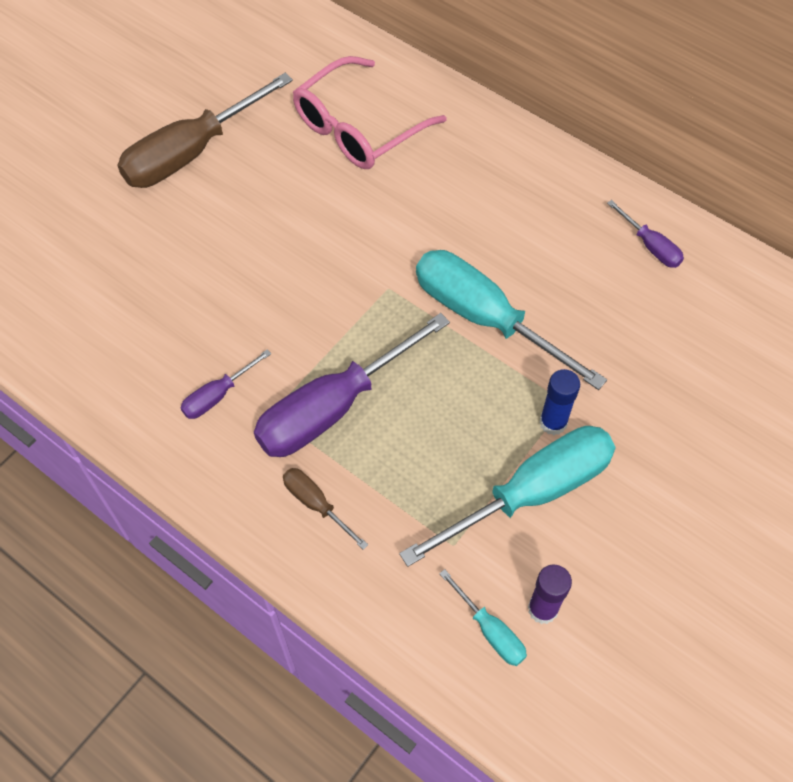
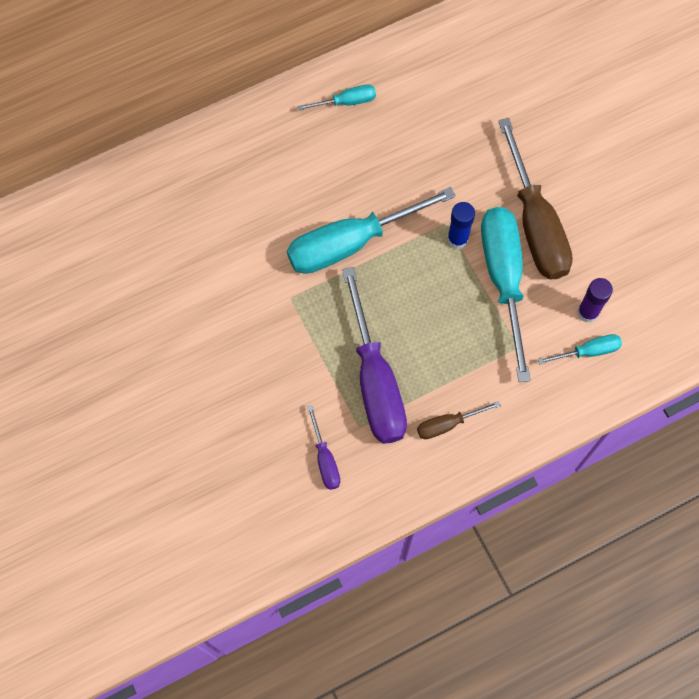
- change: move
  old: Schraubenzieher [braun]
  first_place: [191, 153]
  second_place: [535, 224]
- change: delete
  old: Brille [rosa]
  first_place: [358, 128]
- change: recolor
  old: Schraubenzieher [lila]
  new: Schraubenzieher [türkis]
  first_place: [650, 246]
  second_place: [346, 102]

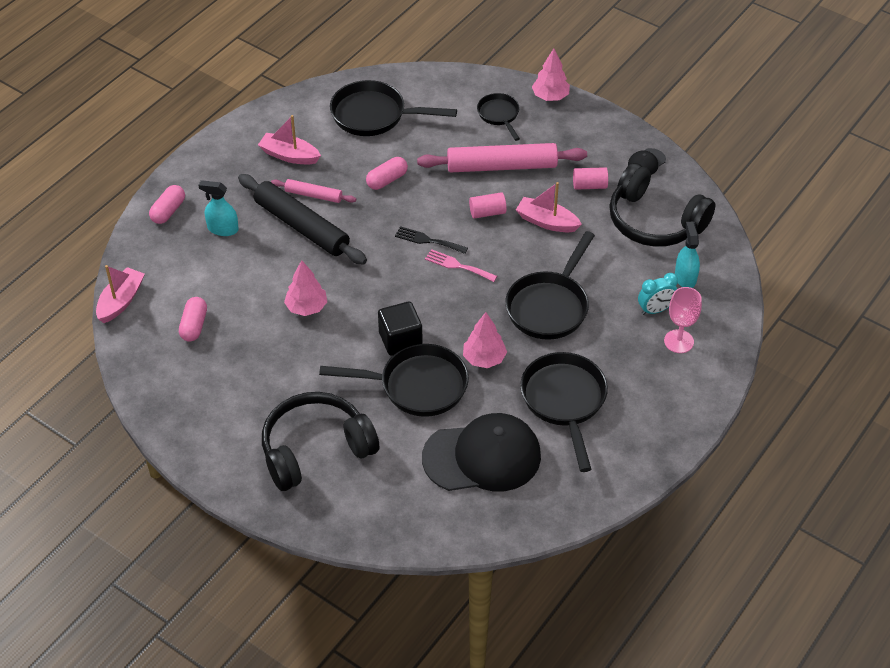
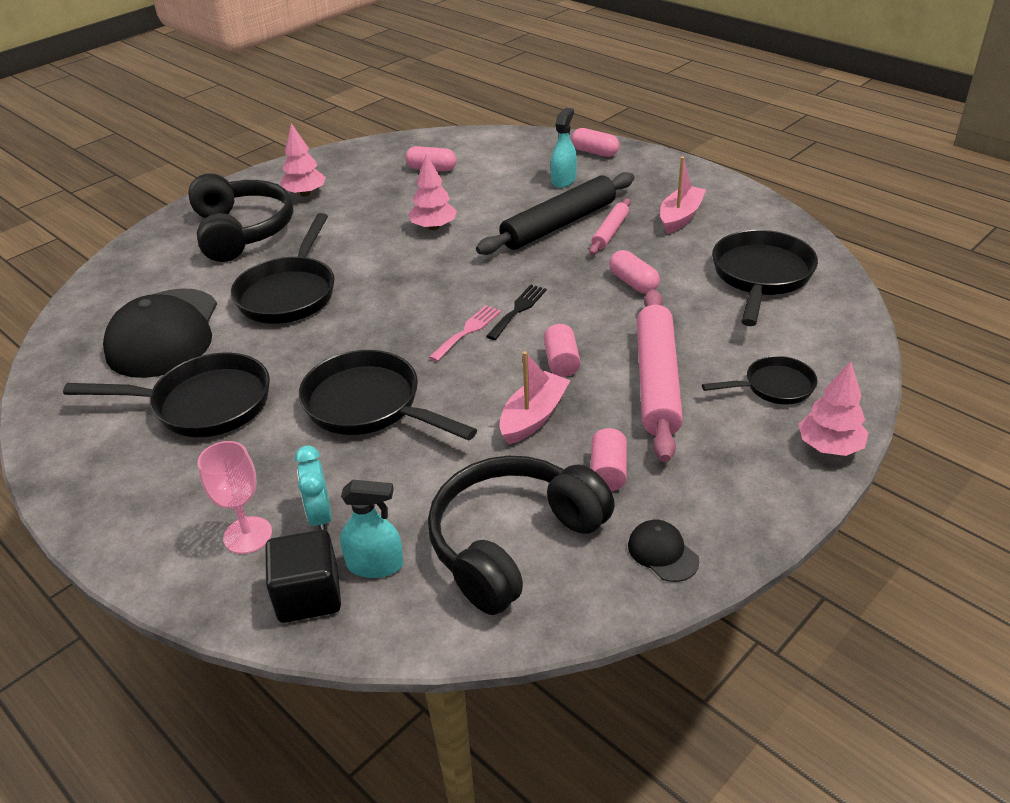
- change: delete
  old: Boot [rosa]
  first_place: [121, 301]
- change: move
  old: Kubus [schwarz]
  first_place: [400, 340]
  second_place: [309, 595]
- change: move
  old: Baum [rosa]
  first_place: [484, 359]
  second_place: [305, 194]

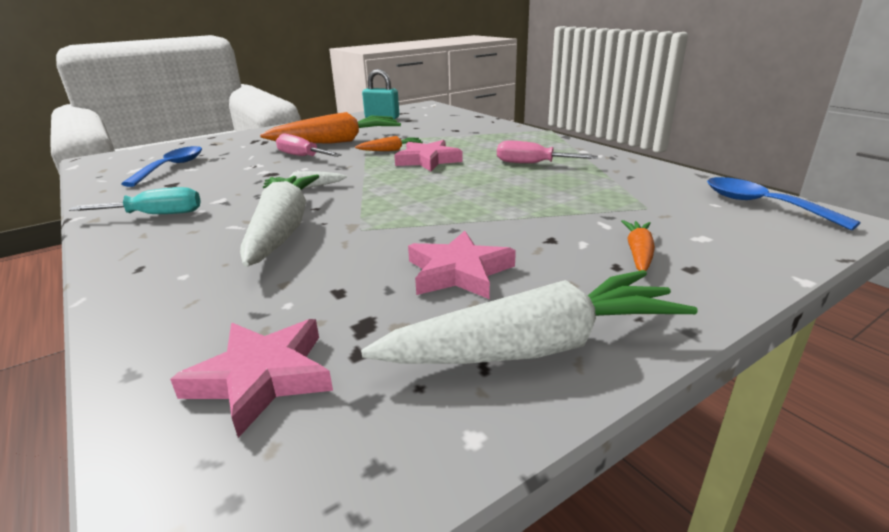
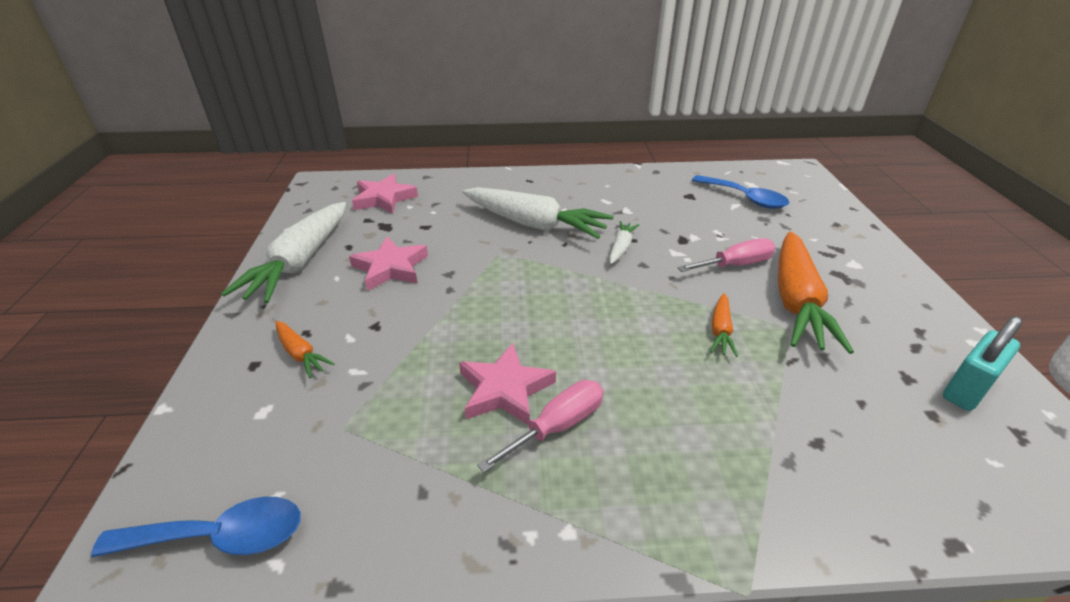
- change: delete
  old: Schraubenzieher [türkis]
  first_place: [156, 215]
- change: move
  old: Stern [rosa]
  first_place: [428, 160]
  second_place: [504, 389]

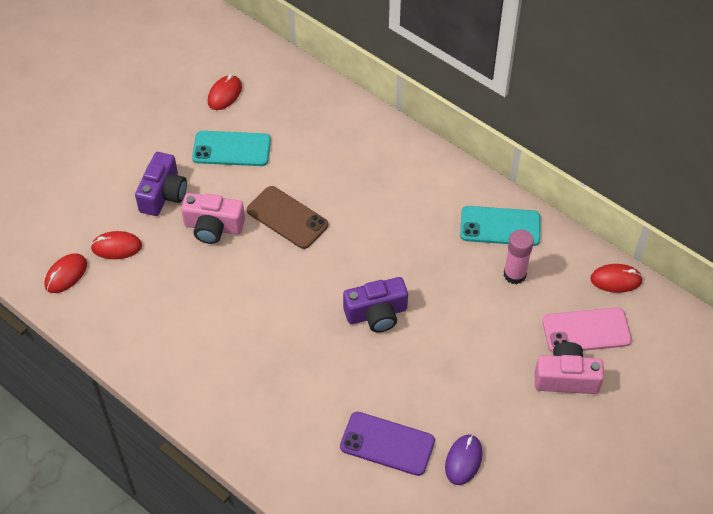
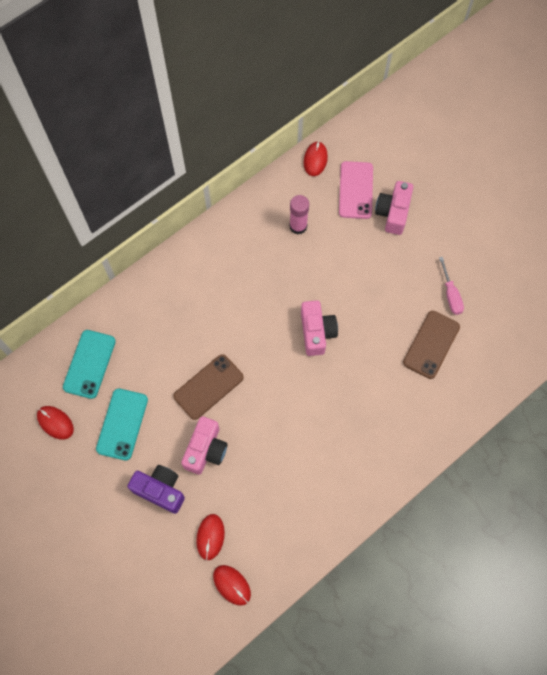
- change: recolor
  old: Handy [lila]
  new: Handy [braun]
  first_place: [387, 444]
  second_place: [431, 344]
- change: recolor
  old: Kamera [lila]
  new: Kamera [rosa]
  first_place: [376, 314]
  second_place: [316, 332]
- change: replace
  old: Computermaus [lila]
  new: Schraubenzieher [rosa]
  first_place: [463, 460]
  second_place: [451, 295]
- change: move
  old: Handy [türkis]
  first_place: [500, 226]
  second_place: [89, 364]

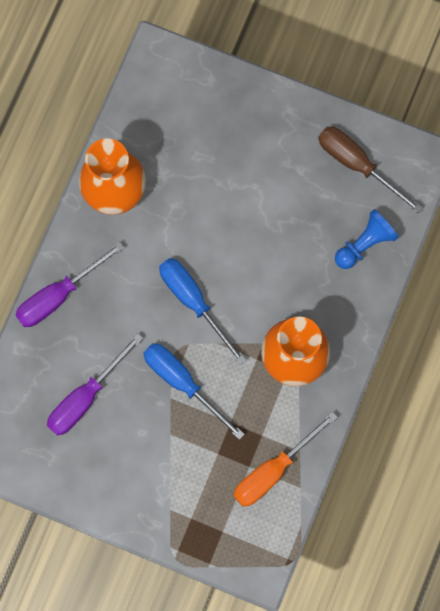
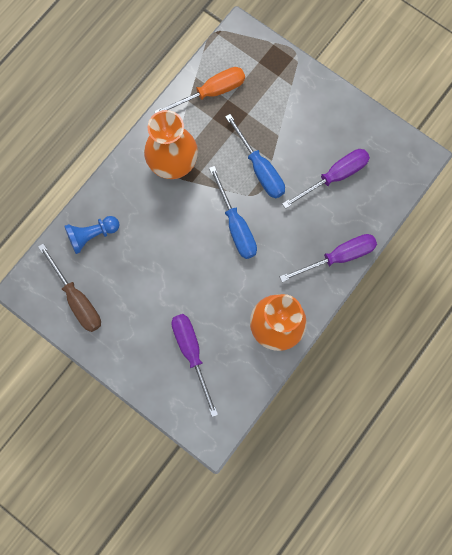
- change: insert
  new: Schraubenzieher [lila]
  second_place: [192, 353]

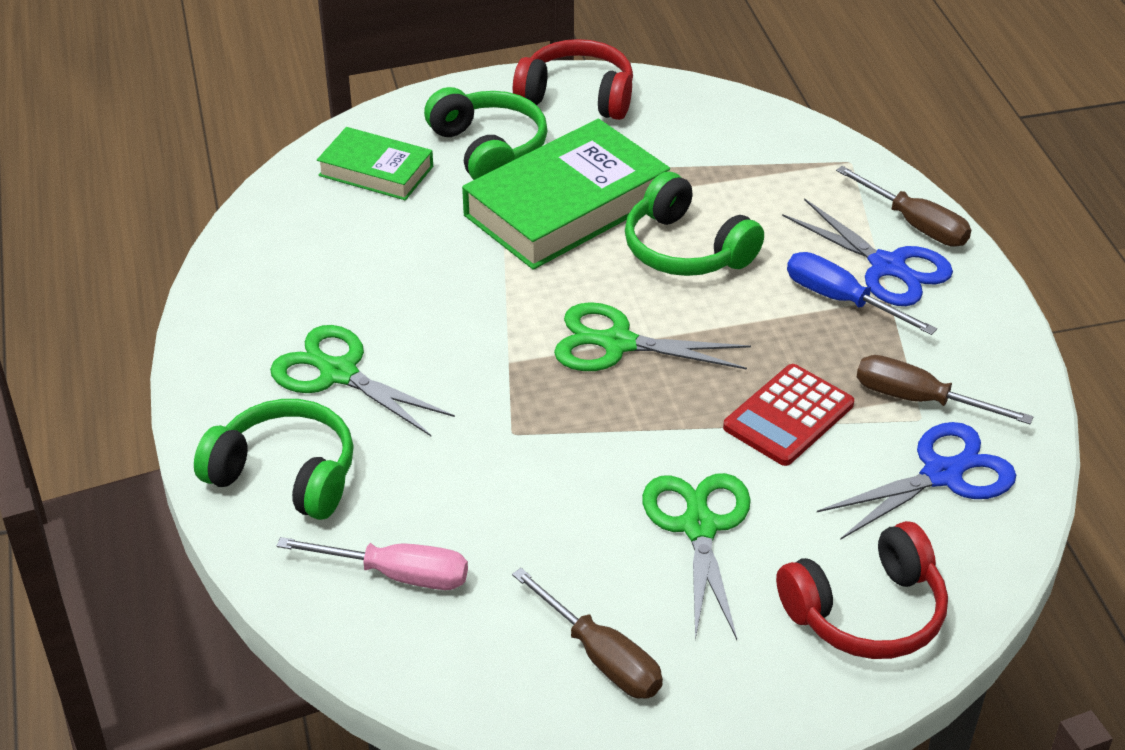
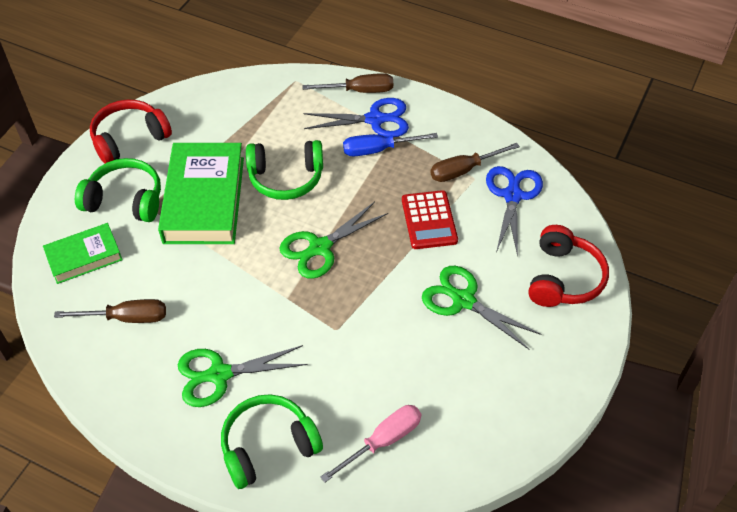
- change: move
  old: Schraubenzieher [braun]
  first_place: [601, 657]
  second_place: [126, 318]

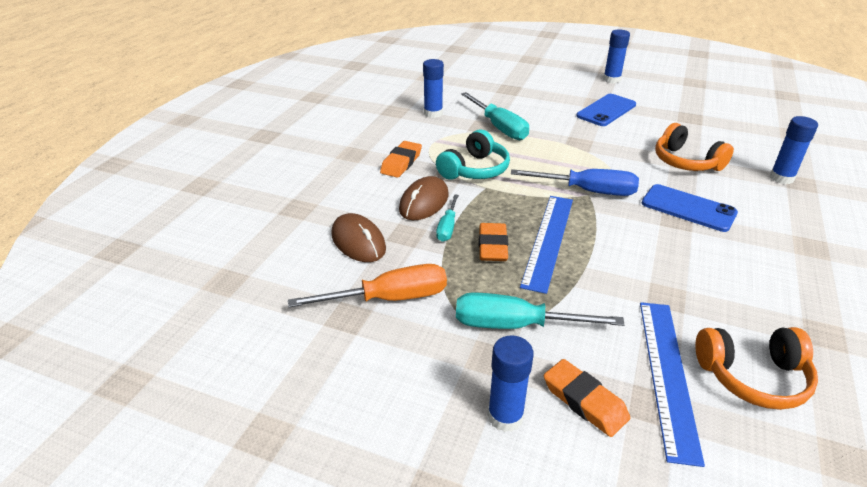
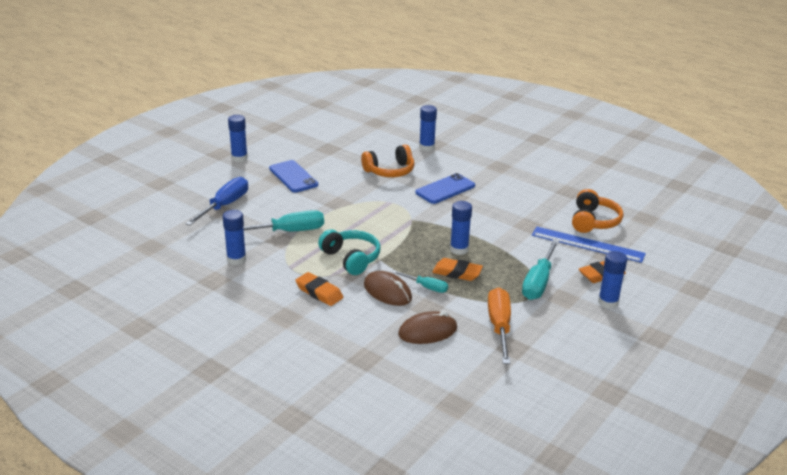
- change: move
  old: Schraubenzieher [blau]
  first_place: [588, 191]
  second_place: [225, 205]
- change: replace
  old: Lineal [blau]
  new: Klebestift [blau]
  first_place: [548, 240]
  second_place: [459, 249]

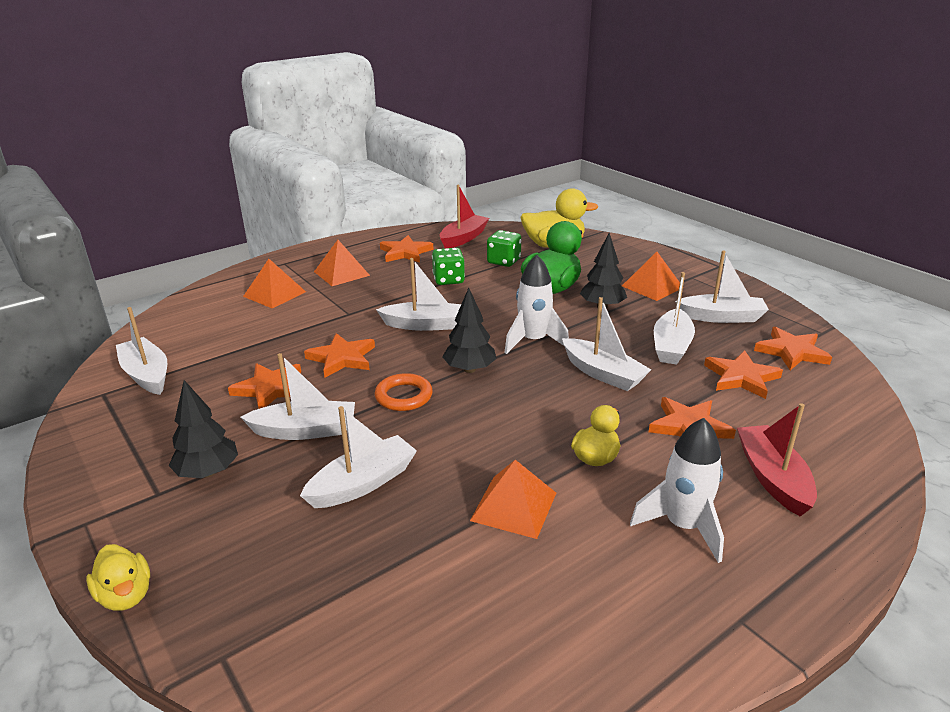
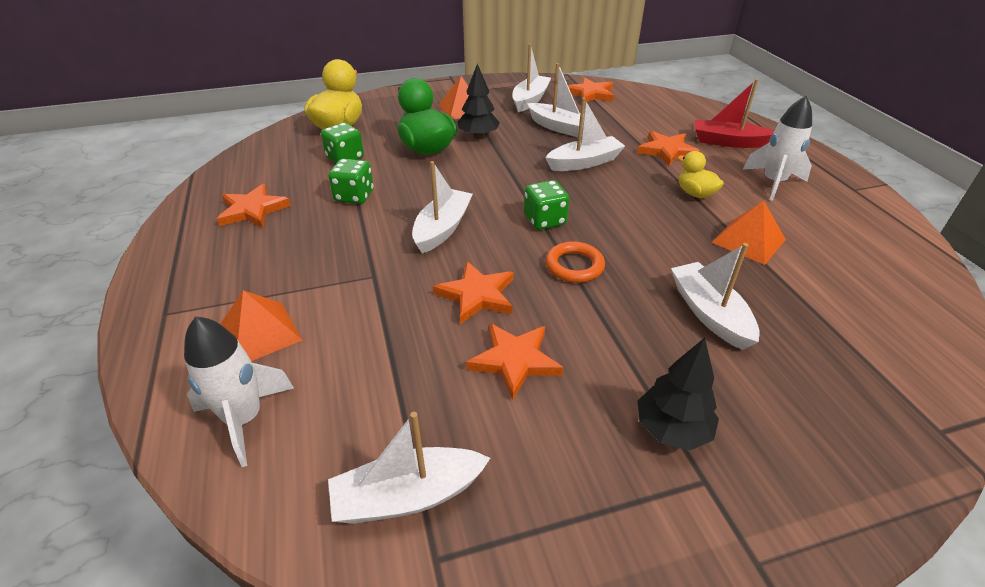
- change: delete
  old: Ente [gelb]
  first_place: [126, 595]
- change: delete
  old: Boot [weiß]
  first_place: [305, 430]
- change: delete
  old: Pyramide [orange]
  first_place: [341, 273]
- change: delete
  old: Boot [rot]
  first_place: [463, 238]
- change: replace
  old: Baum [schwarz]
  new: Spielwürfel [grün]
  first_place: [469, 369]
  second_place: [545, 220]
- change: move
  old: Rakete [weiß]
  first_place: [533, 341]
  second_place: [244, 419]
- change: delete
  old: Stern [orange]
  first_place: [741, 377]

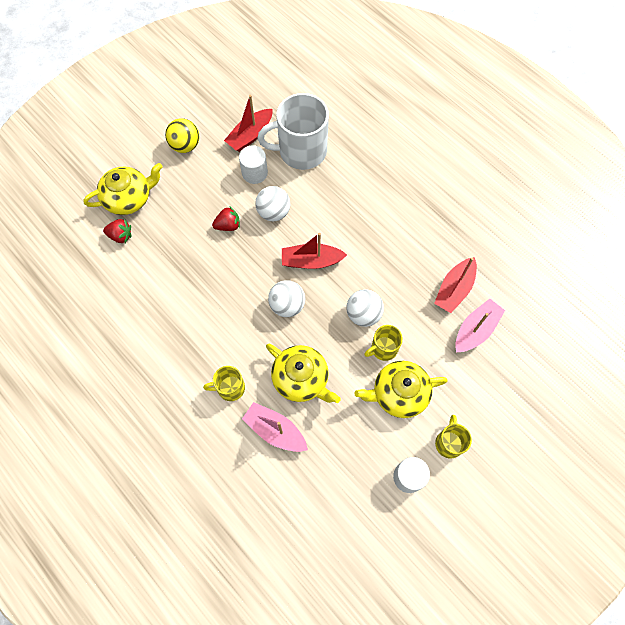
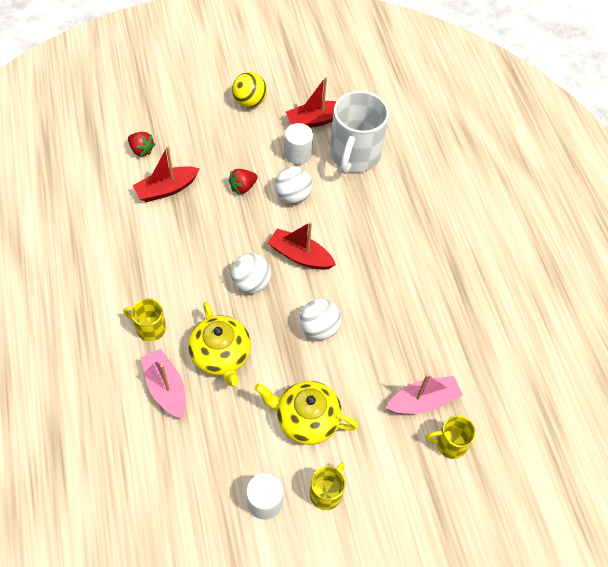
- change: delete
  old: Teekanne [gelb]
  first_place: [129, 198]
- change: rotate
  old: Erdbeere [rot]
  first_place: [228, 225]
  second_place: [243, 187]
  degrees: 135
- change: rotate
  old: Tasse [weiß]
  first_place: [301, 151]
  second_place: [354, 155]
  degrees: -90
- change: move
  old: Tasse [gelb]
  first_place: [383, 348]
  second_place: [450, 444]
- change: move
  old: Boot [rot]
  first_place: [454, 289]
  second_place: [166, 189]

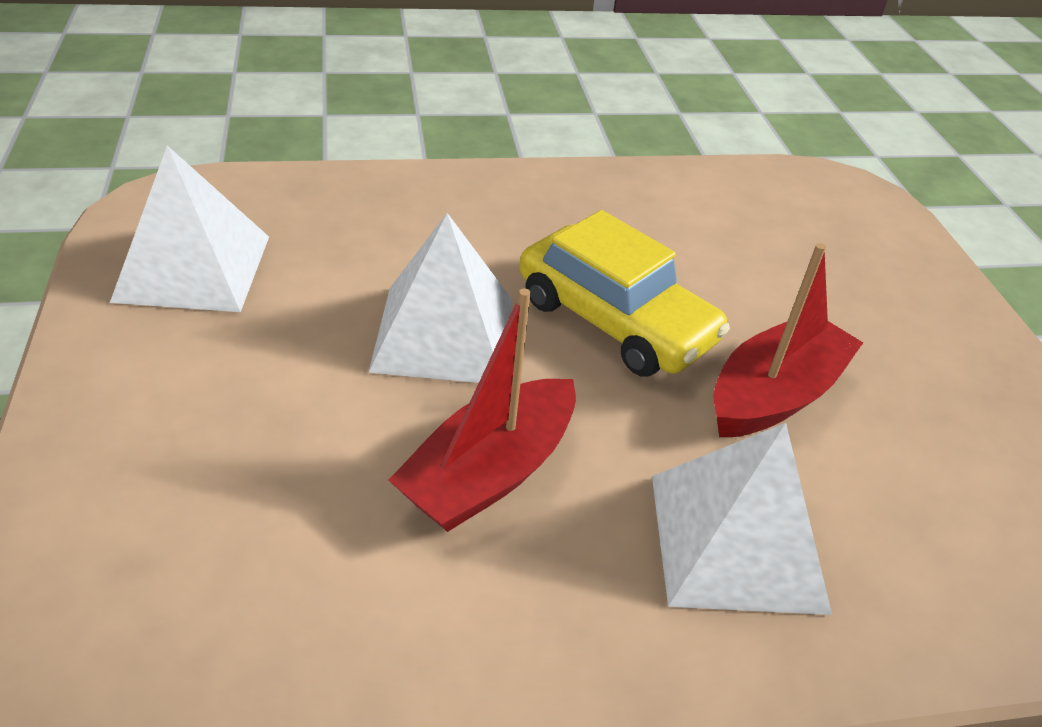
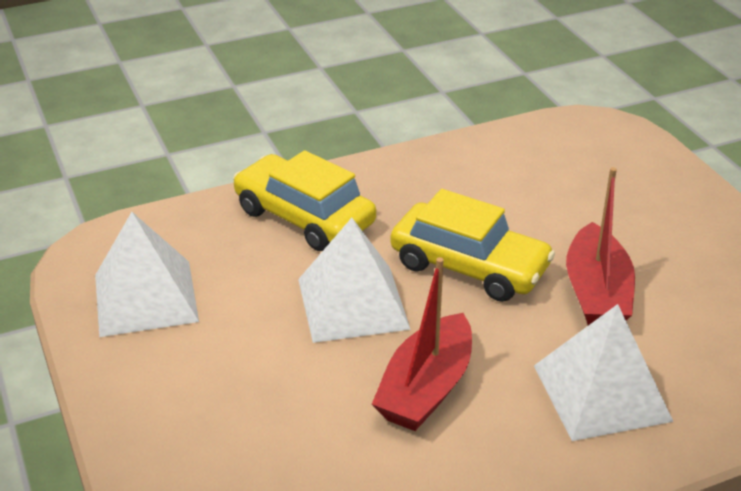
- change: rotate
  old: Boot [rot]
  first_place: [774, 395]
  second_place: [596, 293]
  degrees: 150
- change: insert
  new: Auto [gelb]
  second_place: [304, 217]

